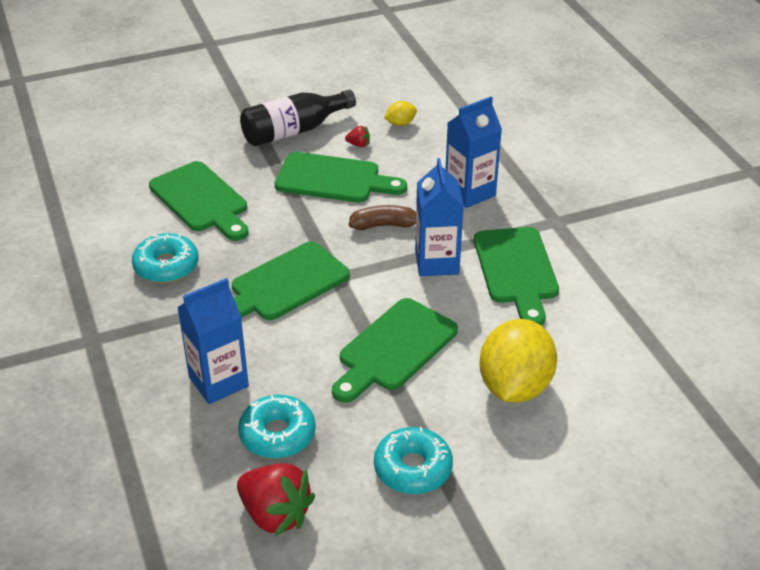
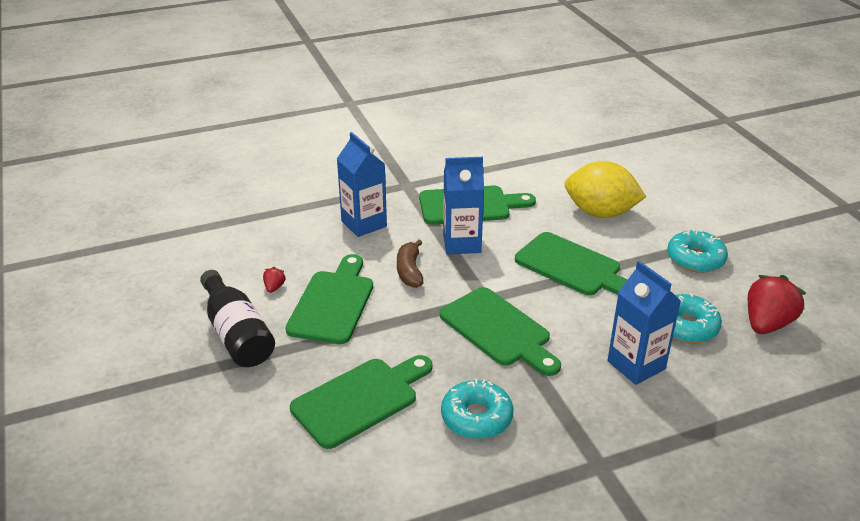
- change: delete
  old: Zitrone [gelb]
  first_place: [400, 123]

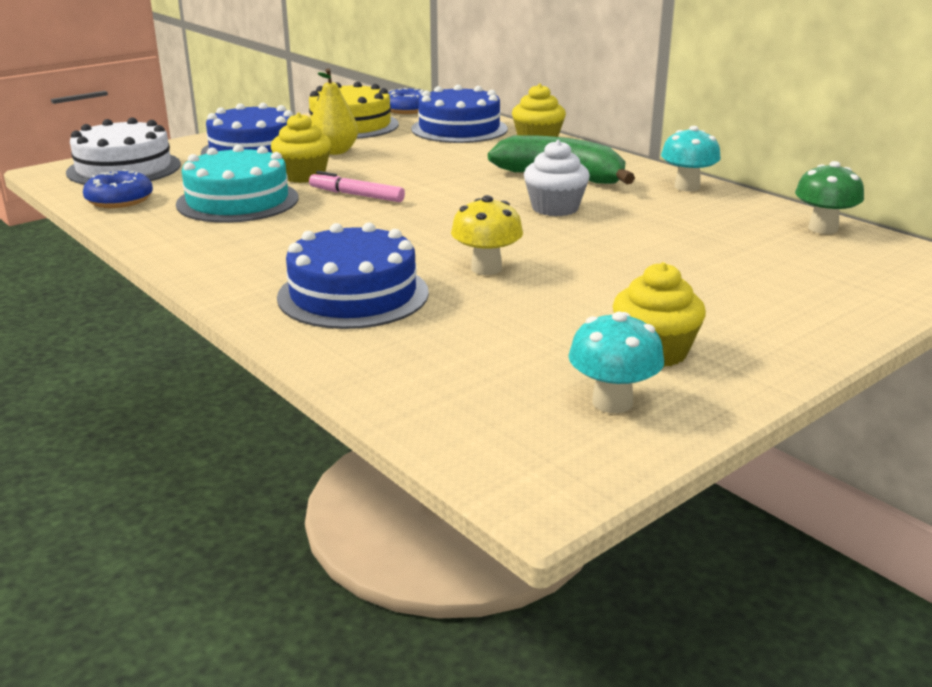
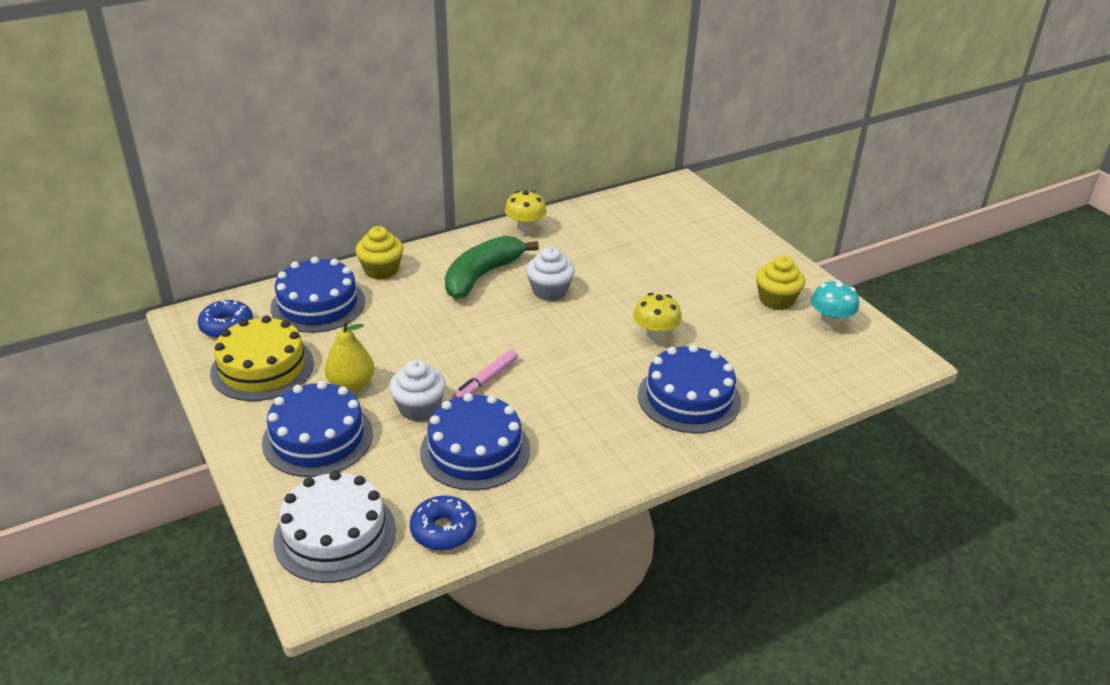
- change: recolor
  old: Kuchen [türkis]
  new: Kuchen [blau]
  first_place: [238, 201]
  second_place: [475, 450]
- change: recolor
  old: Muffin [gelb]
  new: Muffin [weiß]
  first_place: [303, 176]
  second_place: [419, 408]
- change: recolor
  old: Pilz [türkis]
  new: Pilz [gelb]
  first_place: [687, 187]
  second_place: [525, 230]
- change: delete
  old: Pilz [grün]
  first_place: [823, 229]

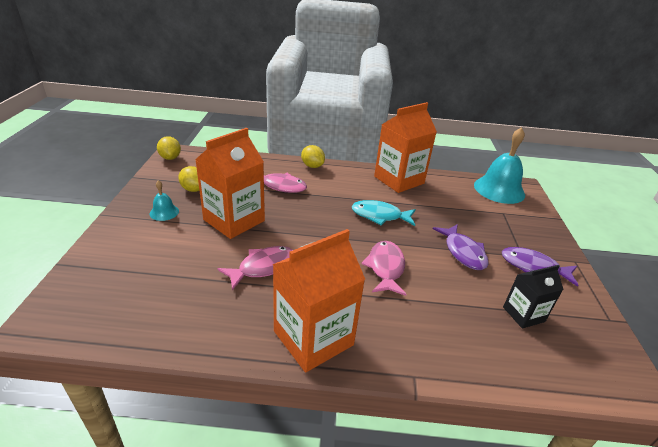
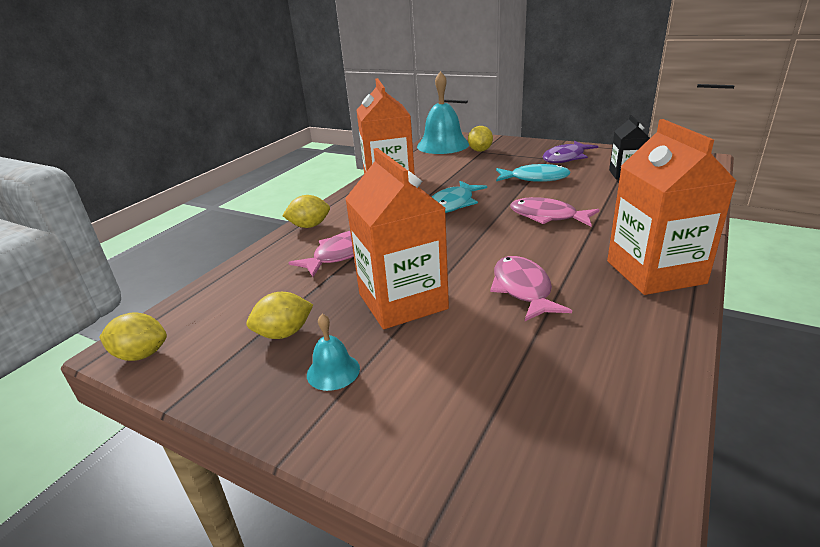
- change: recolor
  old: Fisch [lila]
  new: Fisch [türkis]
  first_place: [463, 252]
  second_place: [535, 178]
- change: insert
  new: Zitrone [gelb]
  second_place: [480, 151]

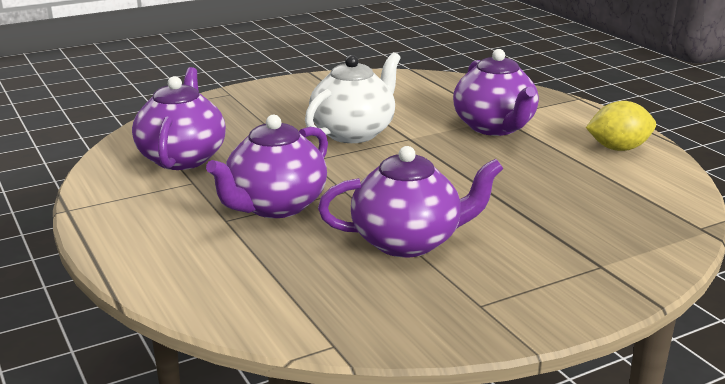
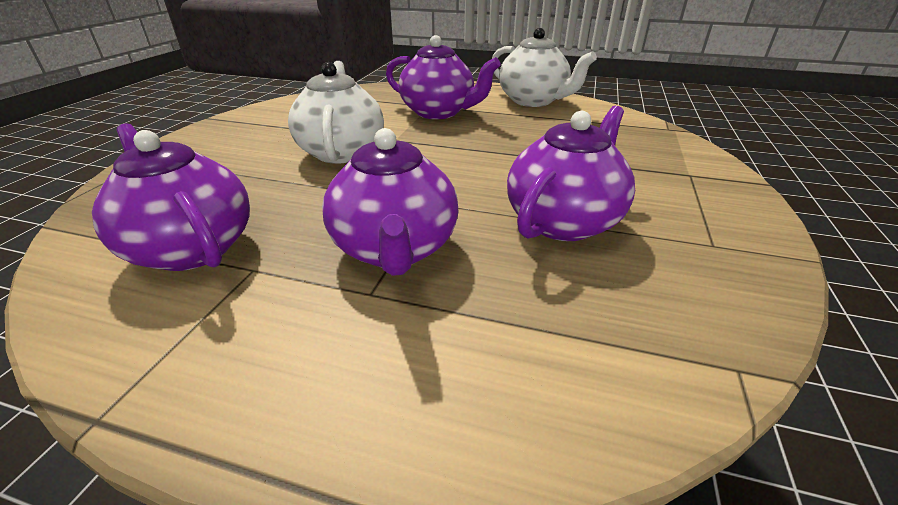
- change: replace
  old: Zitrone [gelb]
  new: Teekanne [weiß]
  first_place: [618, 148]
  second_place: [533, 101]

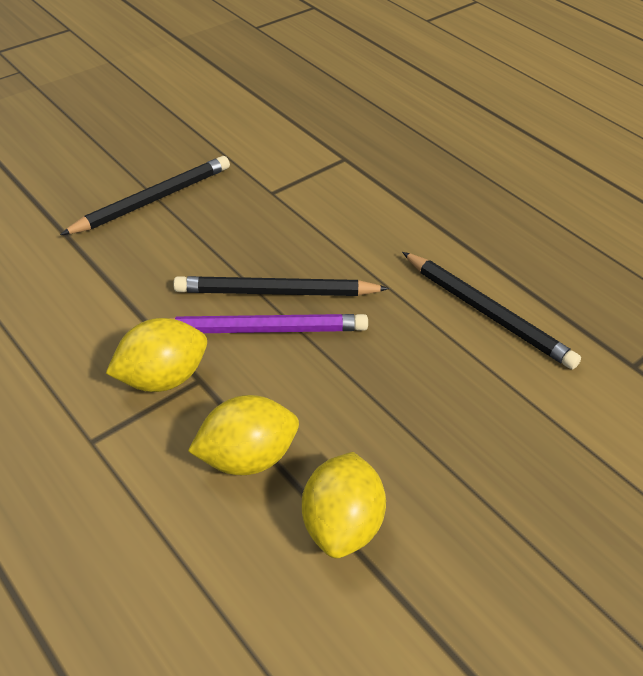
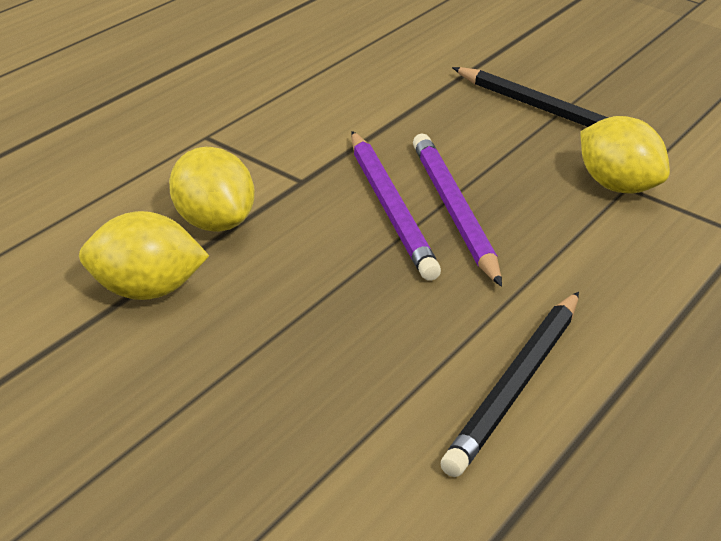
- change: move
  old: Zitrone [gelb]
  first_place: [162, 378]
  second_place: [616, 186]
- change: recolor
  old: Bleistift [schwarz]
  new: Bleistift [lila]
  first_place: [276, 292]
  second_place: [454, 210]

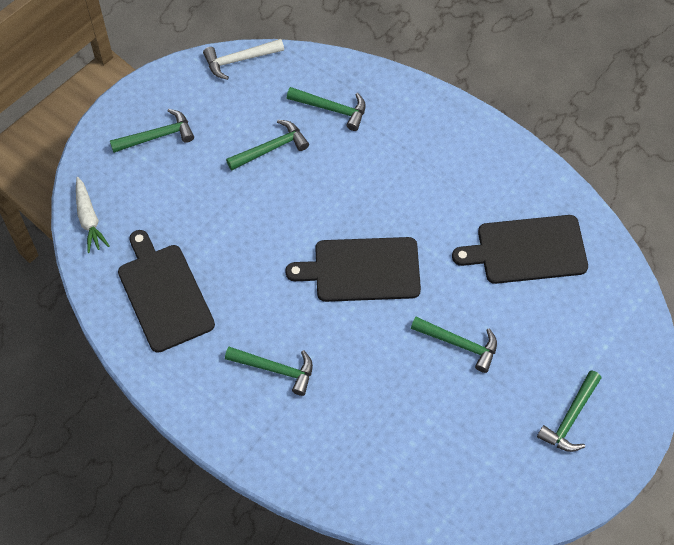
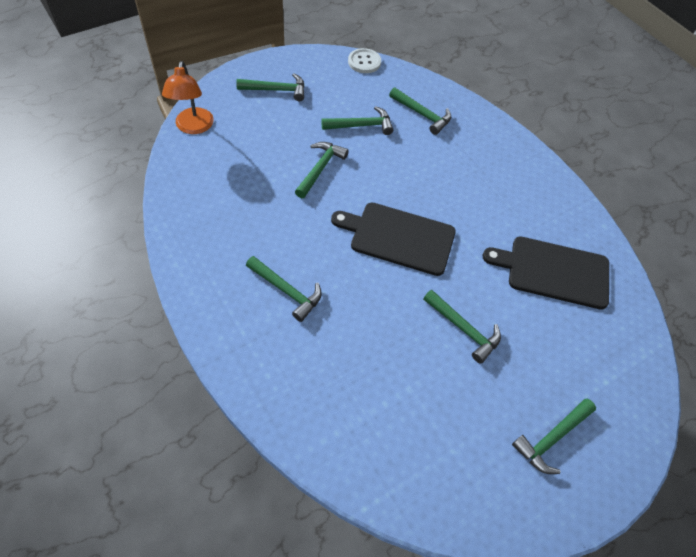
- change: replace
  old: Karotte [weiß]
  new: Lampe [orange]
  first_place: [89, 219]
  second_place: [193, 127]
- change: delete
  old: Schneidebrett [schwarz]
  first_place: [164, 294]
- change: replace
  old: Hammer [weiß]
  new: Knopf [weiß]
  first_place: [239, 60]
  second_place: [364, 62]
- change: insert
  new: Hammer [grün]
  second_place: [320, 169]

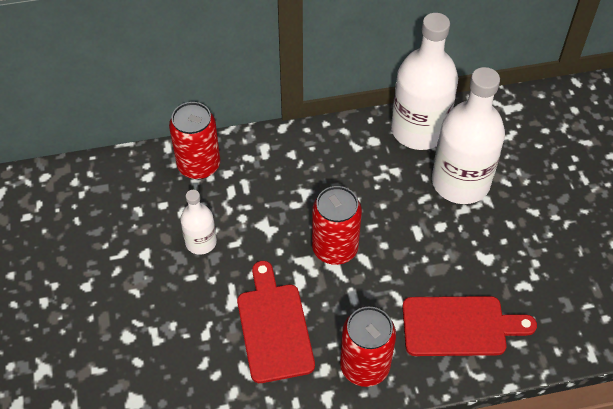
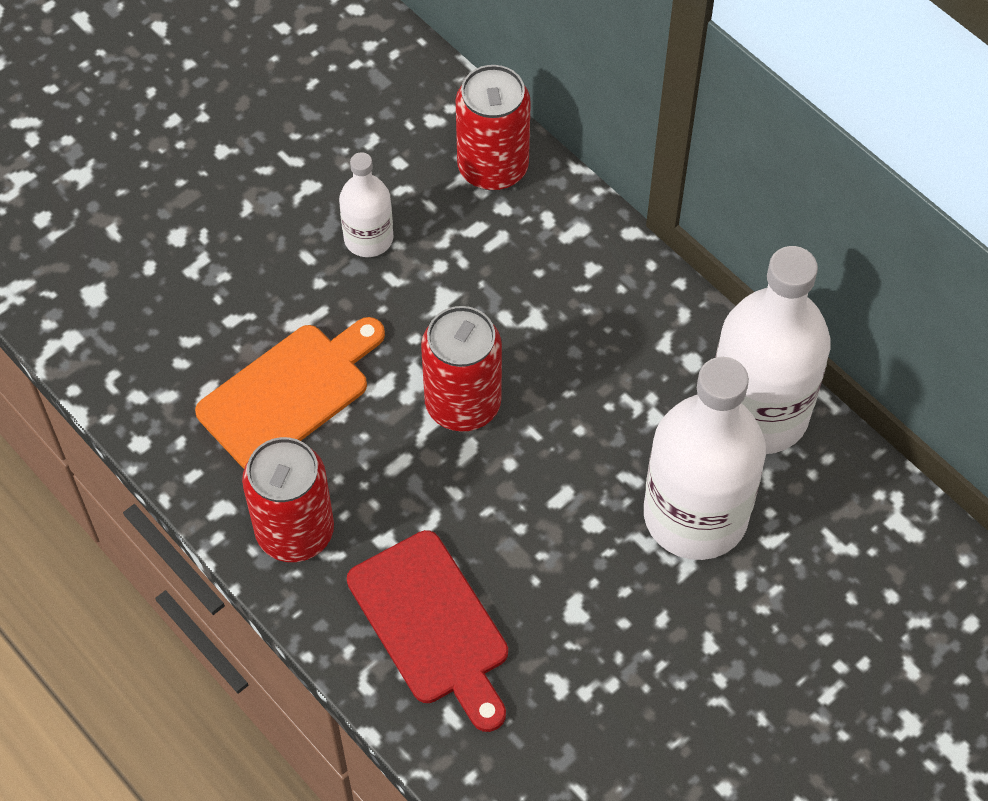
- change: recolor
  old: Schneidebrett [rot]
  new: Schneidebrett [orange]
  first_place: [274, 327]
  second_place: [290, 393]

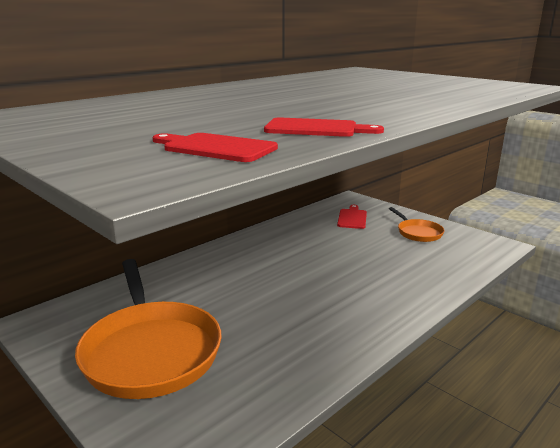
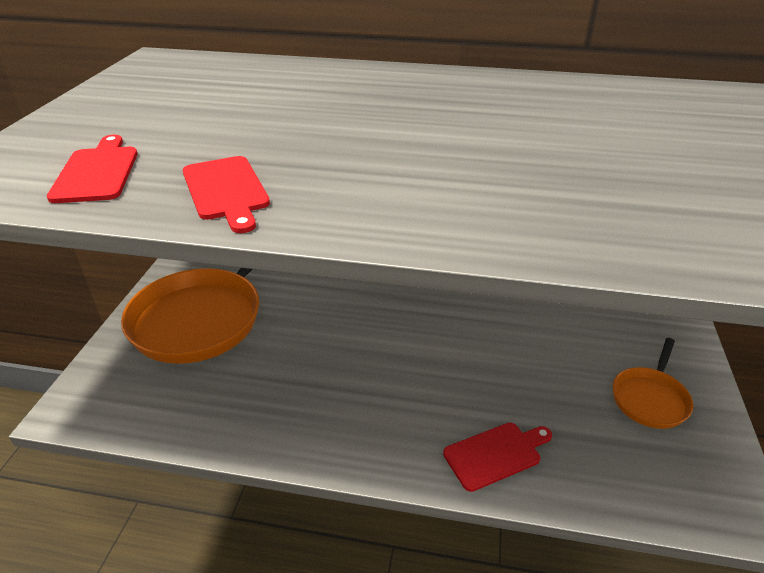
- change: move
  old: Schneidebrett [rot]
  first_place: [352, 218]
  second_place: [495, 454]

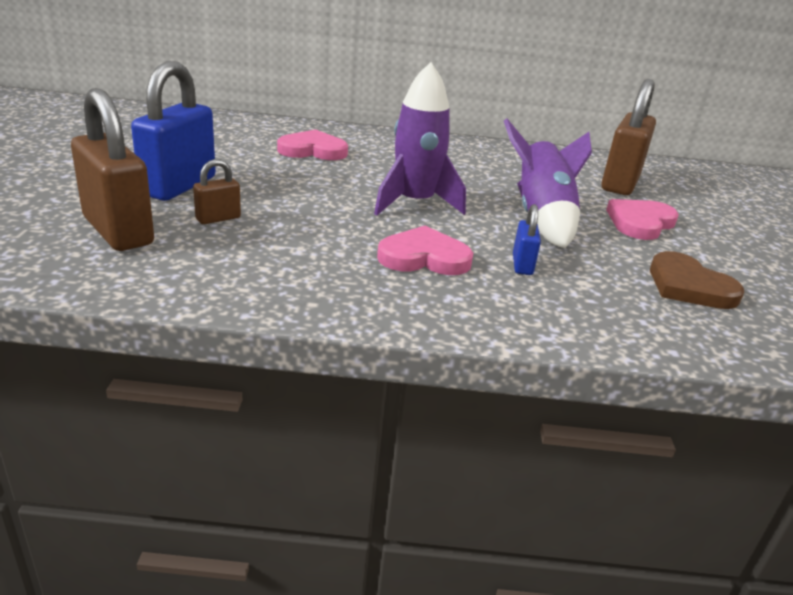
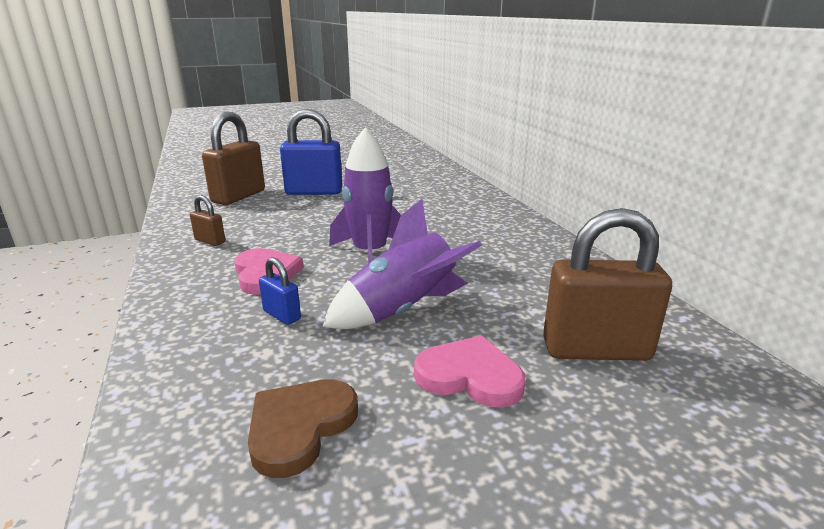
- change: move
  old: Vorhängeschloss [braun]
  first_place: [218, 218]
  second_place: [210, 241]
- change: delete
  old: Herz [rosa]
  first_place: [313, 150]
- change: rotate
  old: Vorhängeschloss [blau]
  first_place: [522, 265]
  second_place: [282, 315]
  degrees: 60

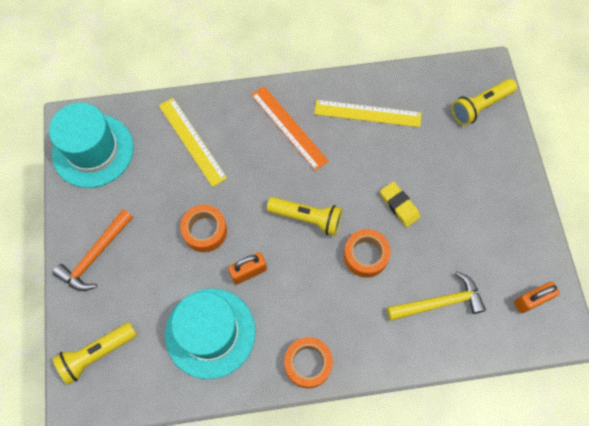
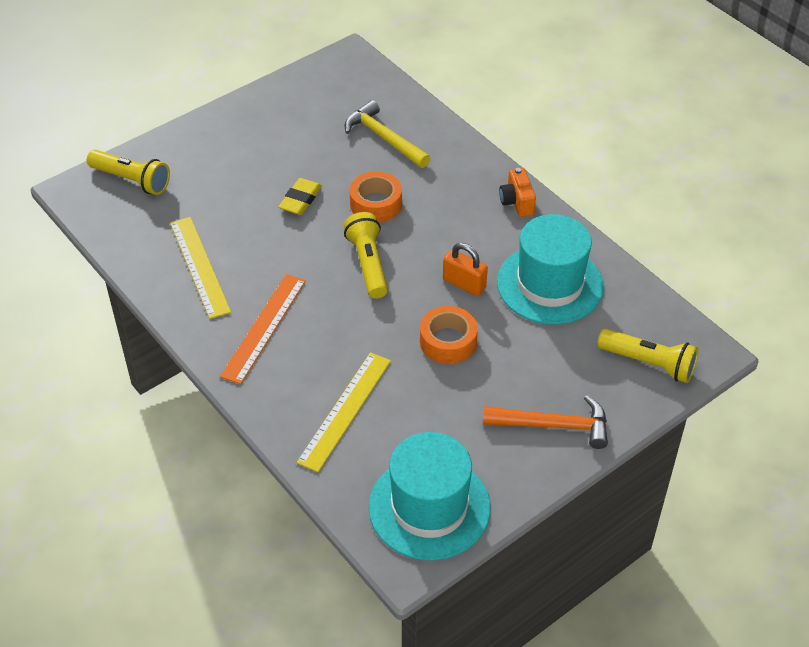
- change: replace
  old: Klebeband [orange]
  new: Kamera [orange]
  first_place: [308, 364]
  second_place: [517, 202]
- change: delete
  old: Vorhängeschloss [orange]
  first_place: [531, 300]

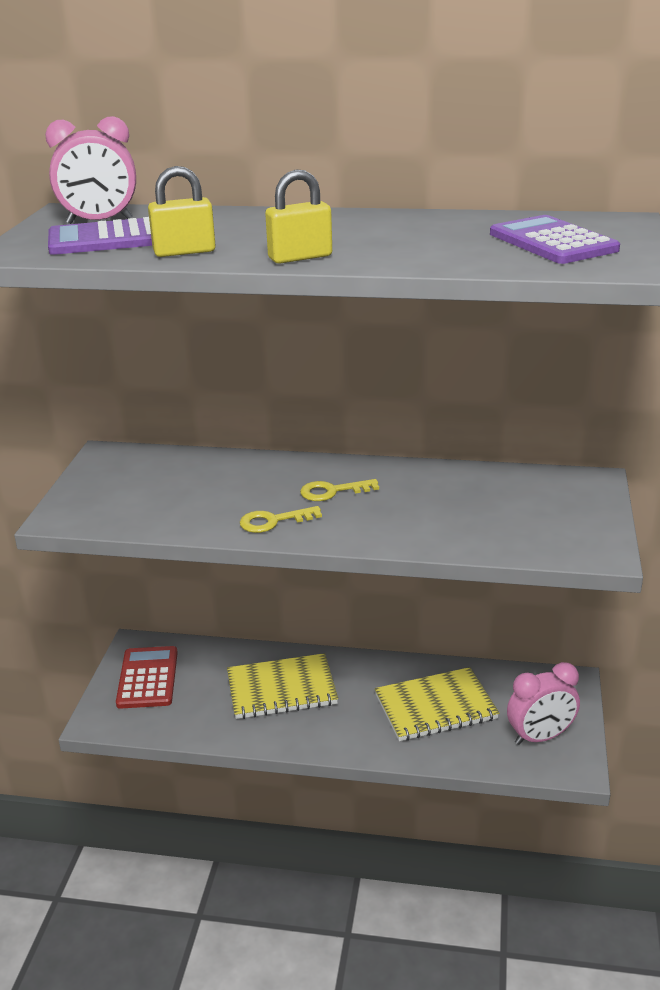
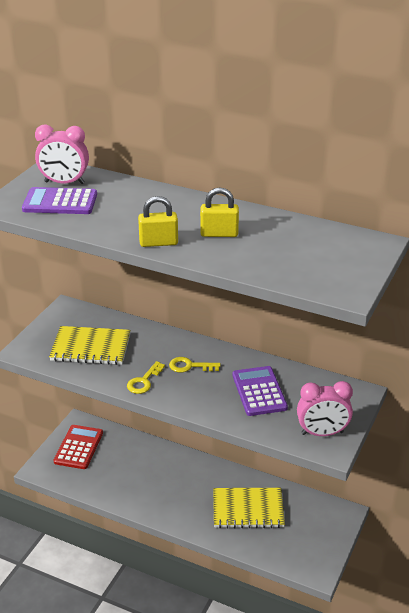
- change: move
  old: Vorhängeschloss [gelb]
  first_place: [184, 252]
  second_place: [219, 234]
- change: move
  old: Notizbuch [gelb]
  first_place: [281, 689]
  second_place: [90, 347]
- change: rotate
  old: Schlüssel [gelb]
  first_place: [273, 521]
  second_place: [144, 381]
  degrees: -60
- change: move
  old: Taschenrechner [lila]
  first_place: [552, 242]
  second_place: [259, 391]
- change: move
  old: Wecker [rosa]
  first_place: [540, 737]
  second_place: [322, 433]

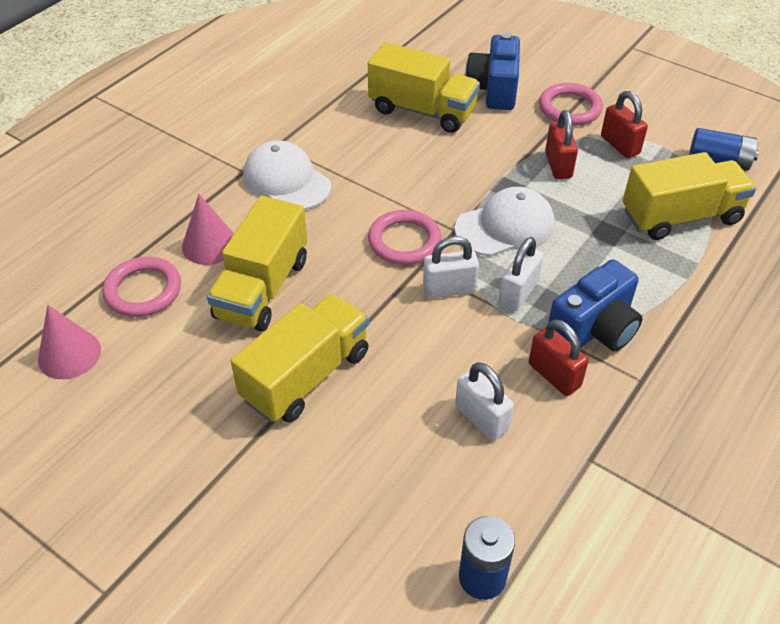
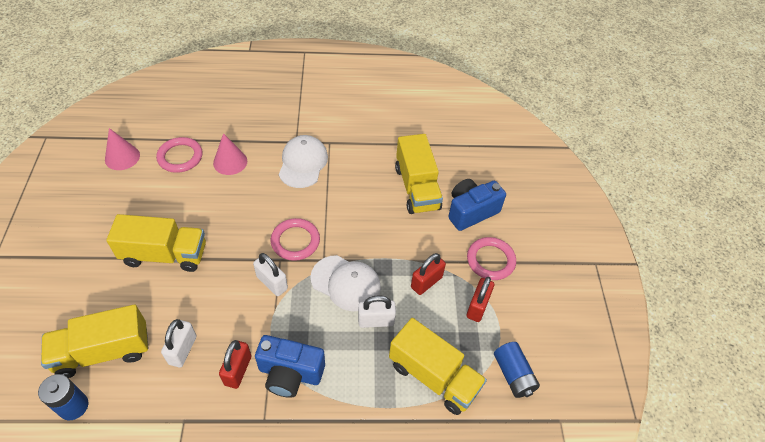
- change: move
  old: Lastwagen [gelb]
  first_place: [262, 288]
  second_place: [103, 351]
- change: move
  old: Vorhängeschloss [weiß]
  first_place: [518, 293]
  second_place: [376, 321]

